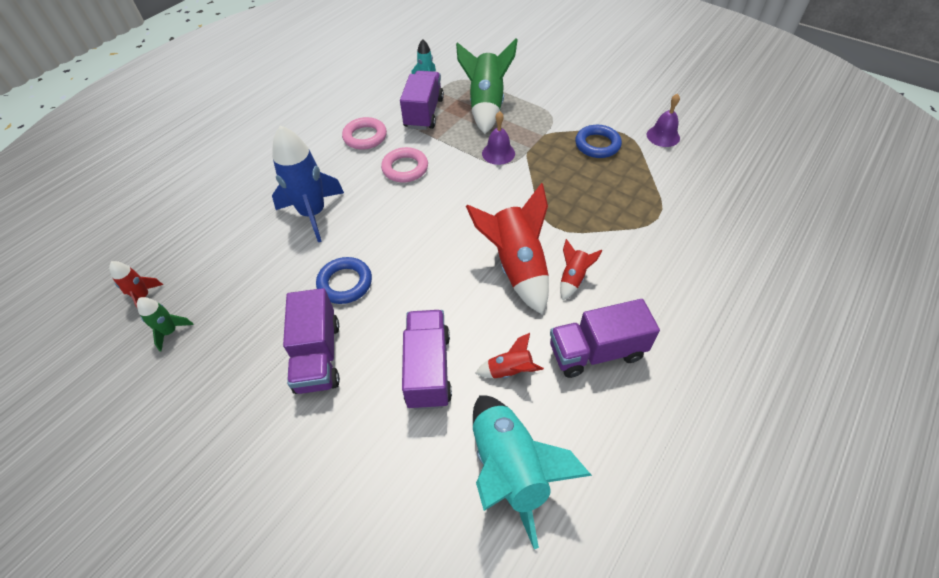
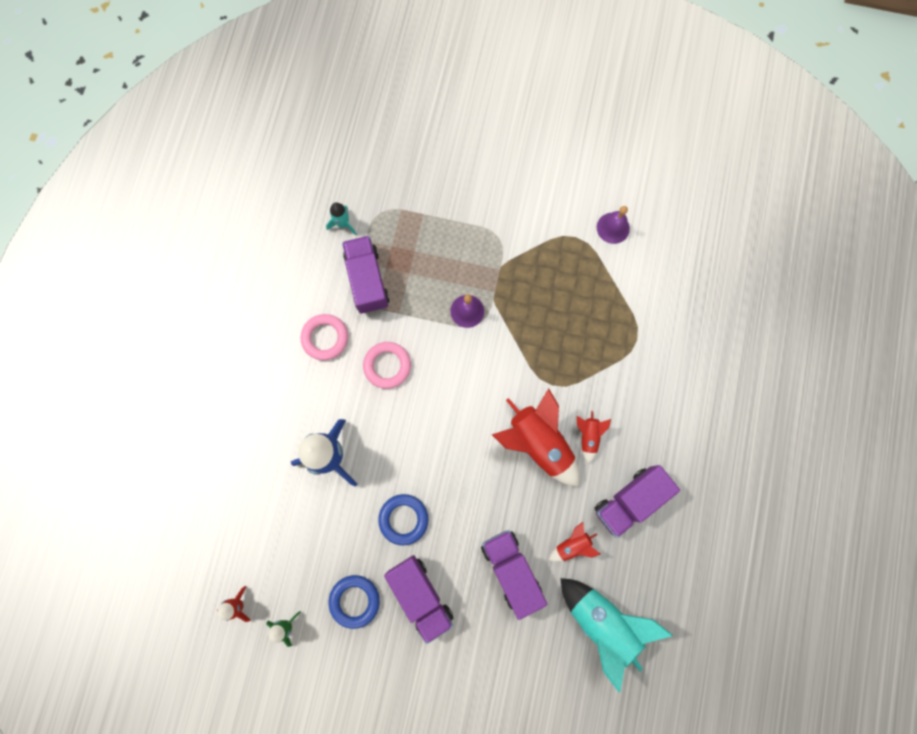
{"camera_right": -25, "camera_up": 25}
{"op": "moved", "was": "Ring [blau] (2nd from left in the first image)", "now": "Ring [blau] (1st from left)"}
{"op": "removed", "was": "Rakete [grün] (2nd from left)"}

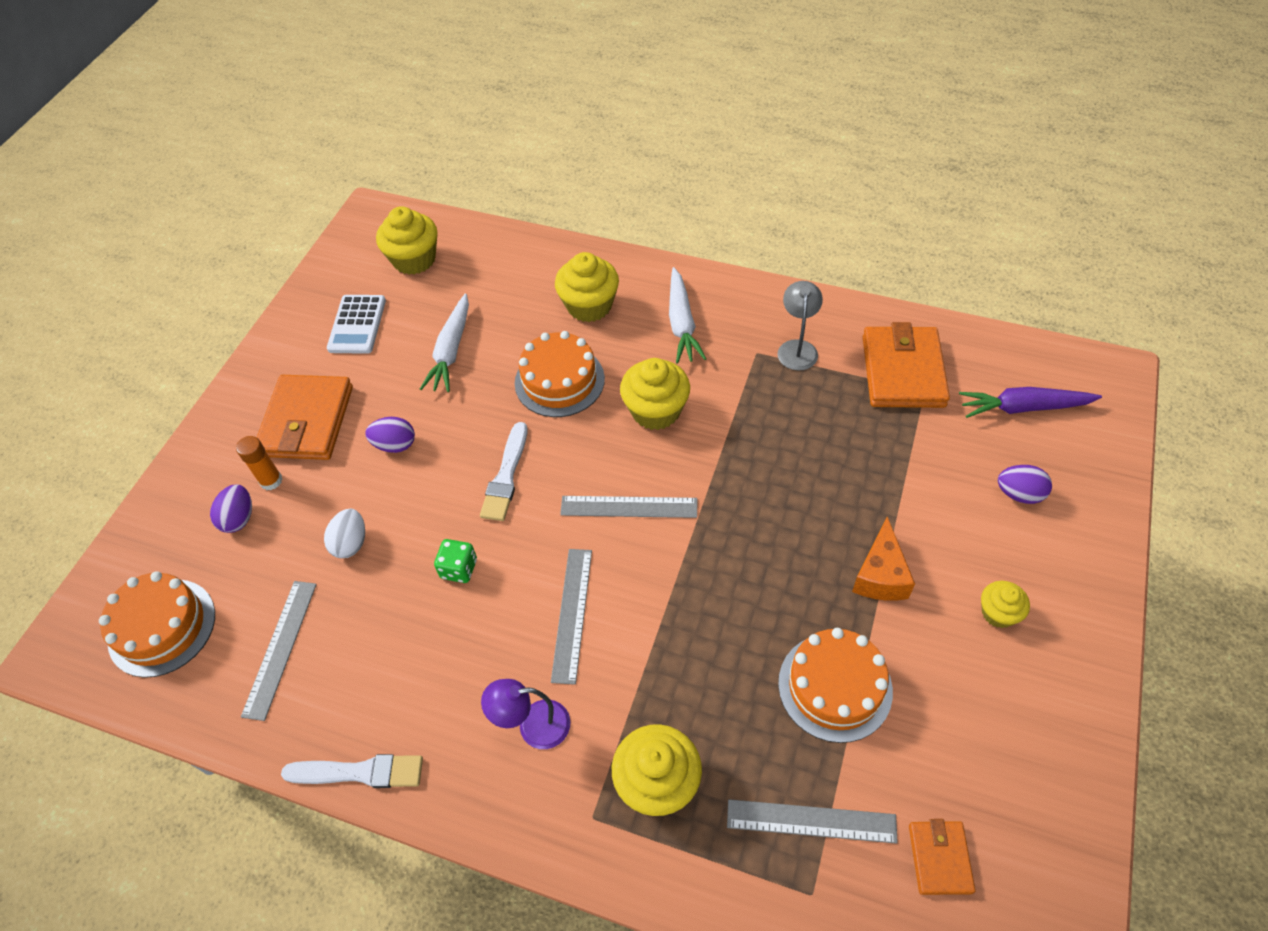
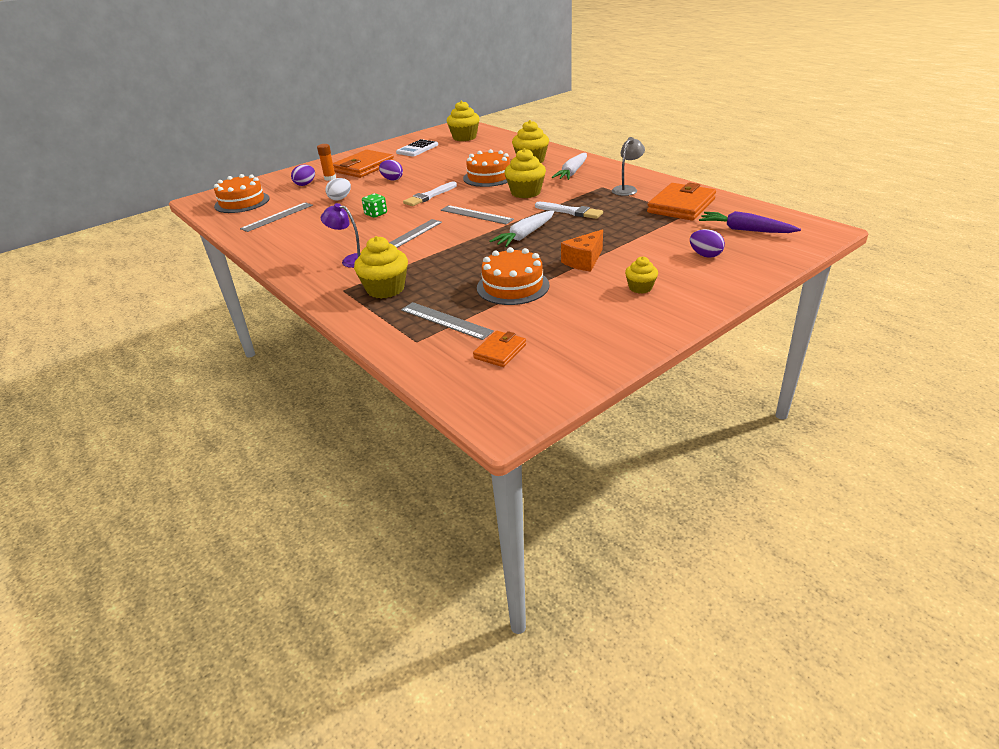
{"camera_right": 30, "camera_up": -20}
{"op": "moved", "was": "Karotte [weiß] (1st from left)"}
{"op": "moved", "was": "Pinsel [weiß] (1st from left in the first image)", "now": "Pinsel [weiß] (2nd from left)"}

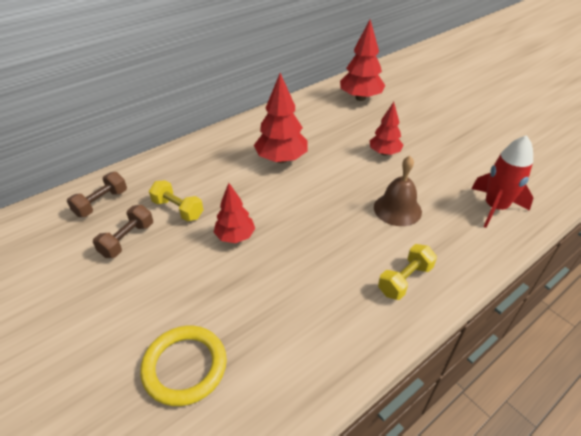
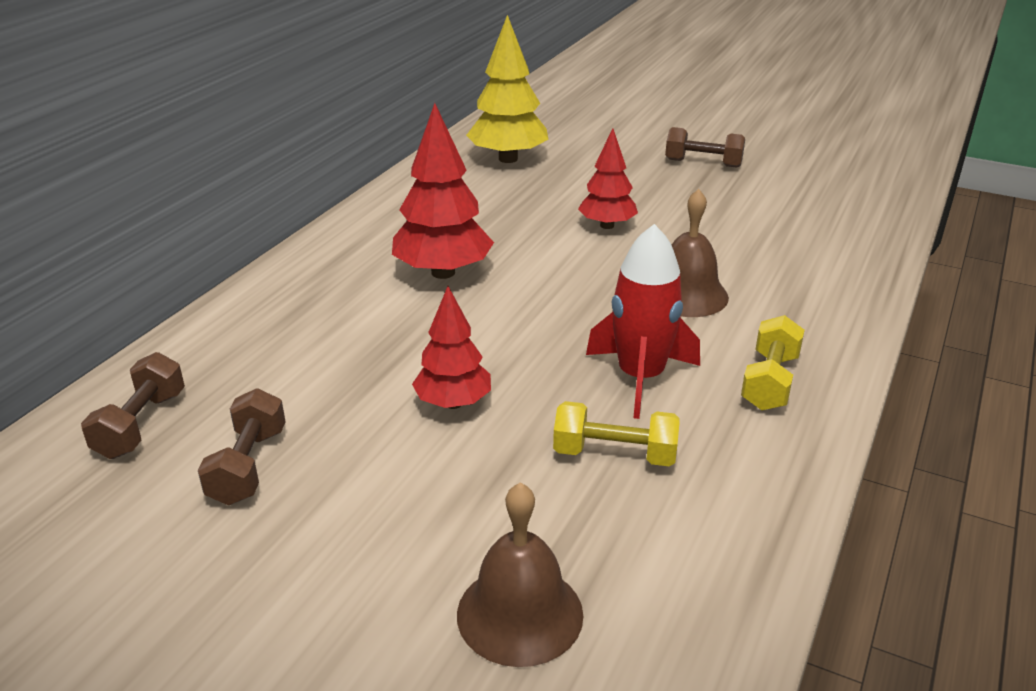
{"camera_right": -25, "camera_up": -10}
{"op": "replaced", "was": "Ring [gelb]", "now": "Glocke [braun] (1st from left)"}
{"op": "recoloured", "was": "Baum [rot] (3rd from left)", "now": "Baum [gelb]"}
{"op": "moved", "was": "Hantel [gelb] (1st from left)"}
{"op": "moved", "was": "Rakete [rot]"}
{"op": "added", "now": "Hantel [braun] (3rd from left)"}

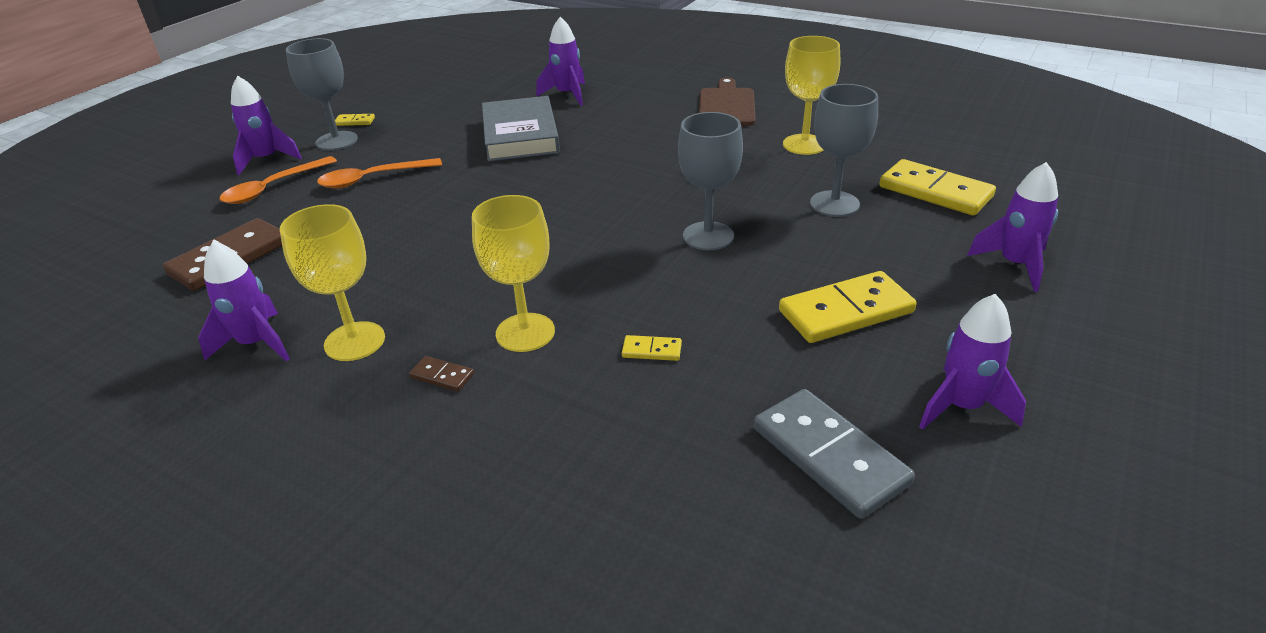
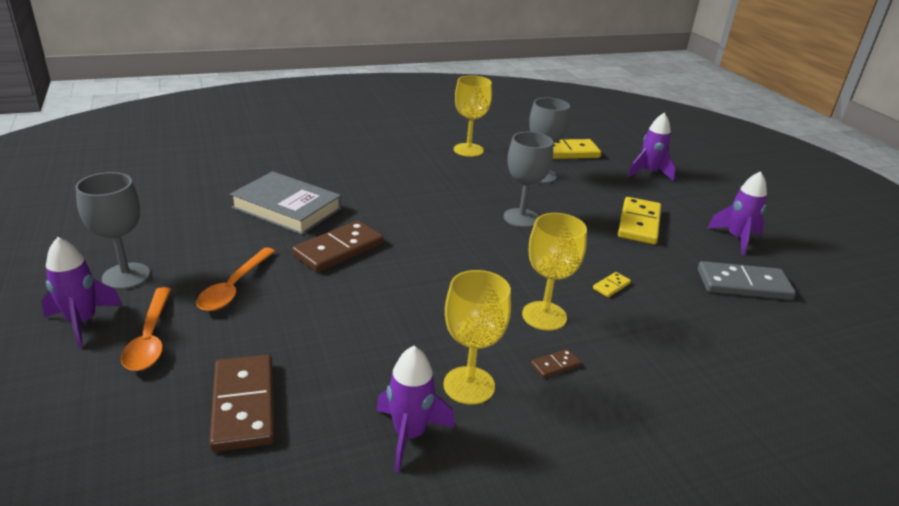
{"camera_right": -55, "camera_up": -5}
{"op": "added", "now": "Dominostein [braun] (2nd from left)"}
{"op": "removed", "was": "Dominostein [gelb] (1st from left)"}
{"op": "removed", "was": "Rakete [lila] (3rd from left)"}
{"op": "removed", "was": "Schneidebrett [braun]"}

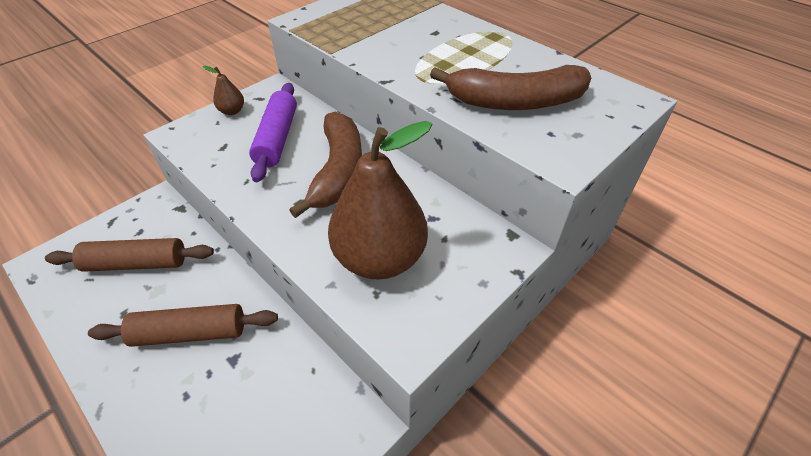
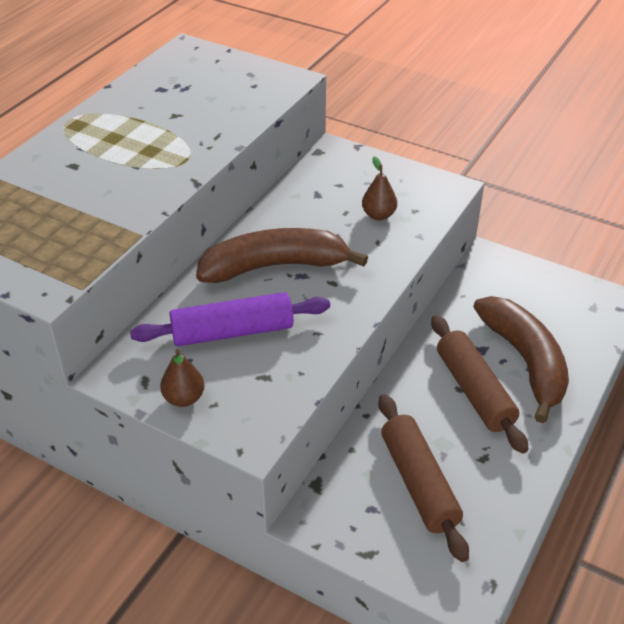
{"camera_right": -105, "camera_up": -5}
{"op": "resized", "was": "Birne [braun] (2nd from left)", "ratio": 0.41}
{"op": "moved", "was": "Banane [braun] (2nd from left)"}

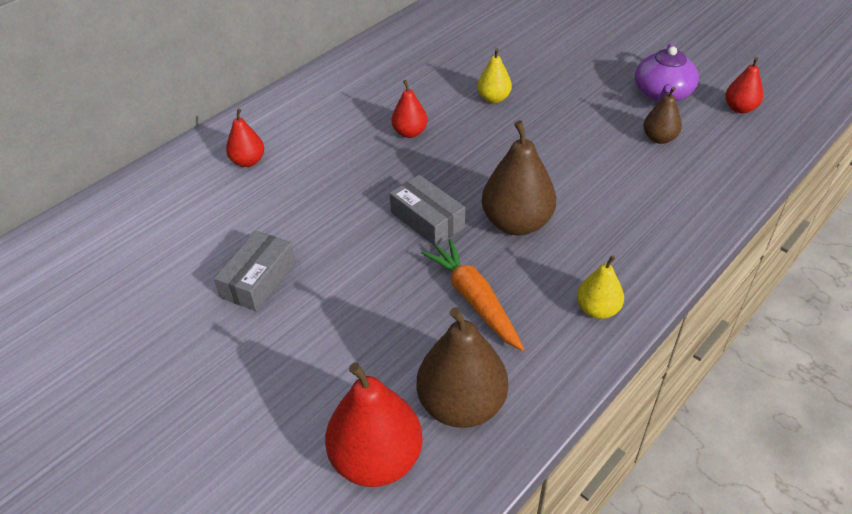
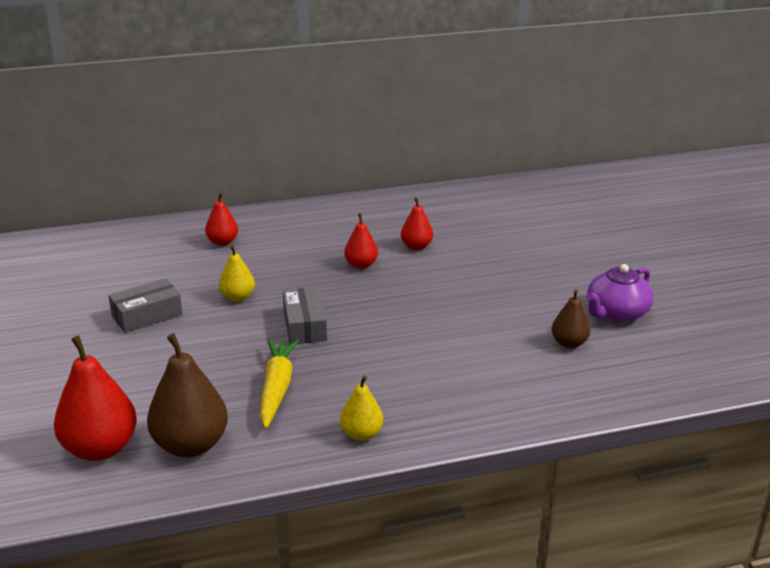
{"camera_right": 30, "camera_up": -15}
{"op": "moved", "was": "Birne [gelb] (1st from left)"}
{"op": "recoloured", "was": "Karotte [orange]", "now": "Karotte [gelb]"}
{"op": "moved", "was": "Birne [rot] (4th from left)"}
{"op": "removed", "was": "Birne [braun] (2nd from left)"}

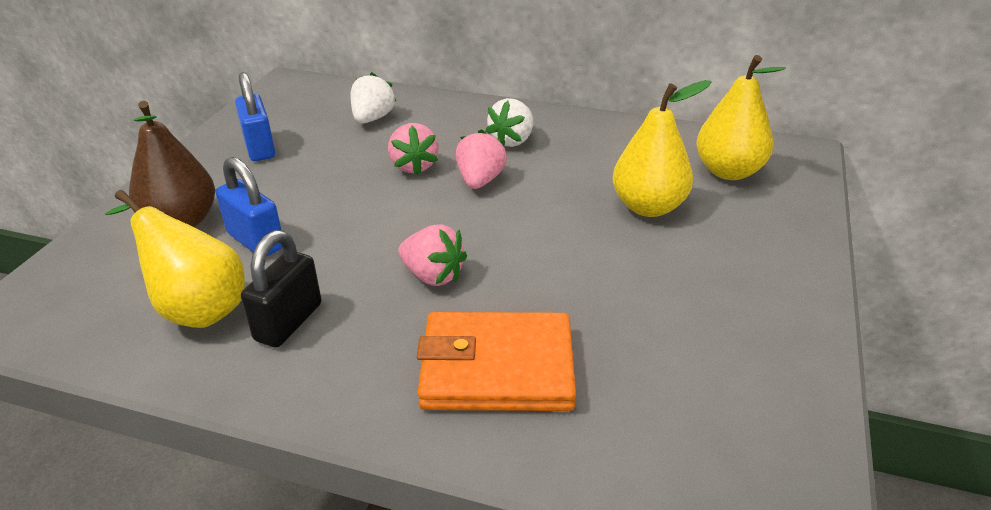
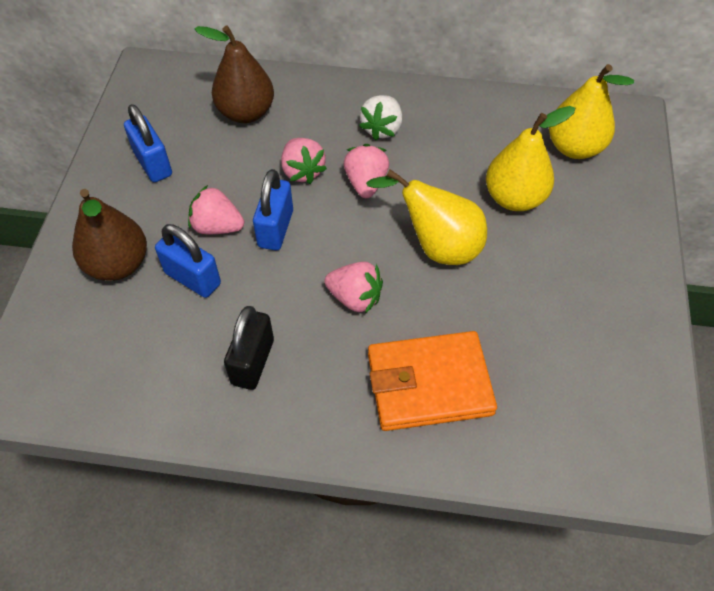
{"camera_right": -10, "camera_up": 20}
{"op": "added", "now": "Erdbeere [rosa] (1st from left)"}
{"op": "replaced", "was": "Erdbeere [weiß] (1st from left)", "now": "Birne [braun] (2nd from left)"}
{"op": "added", "now": "Vorhängeschloss [blau] (3rd from left)"}
{"op": "moved", "was": "Birne [gelb] (1st from left)"}

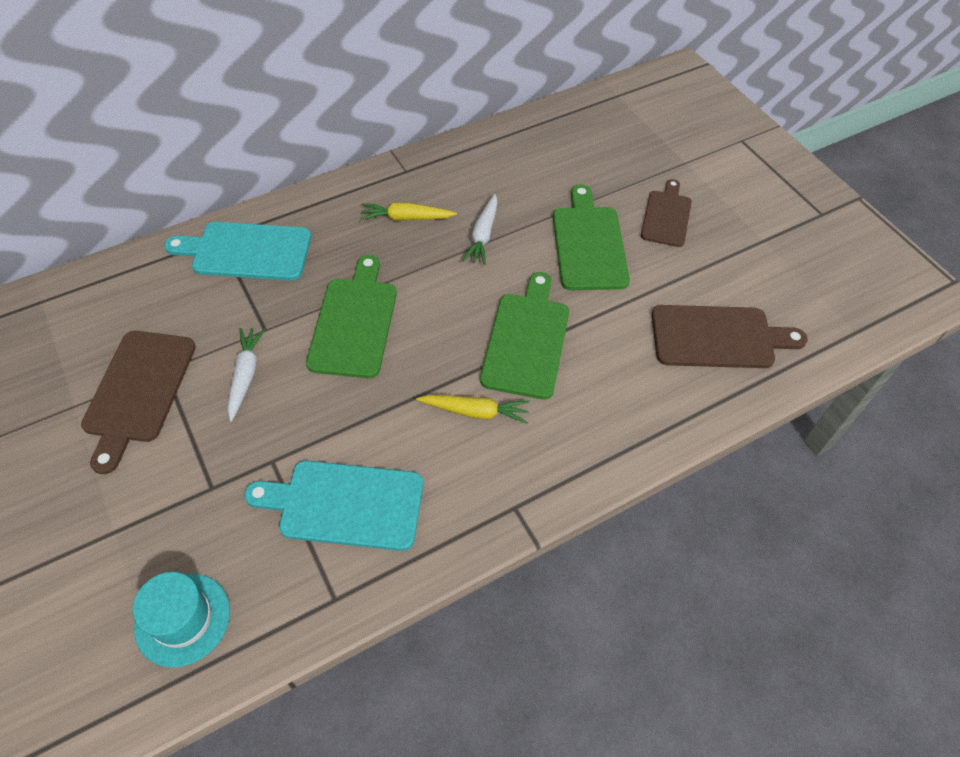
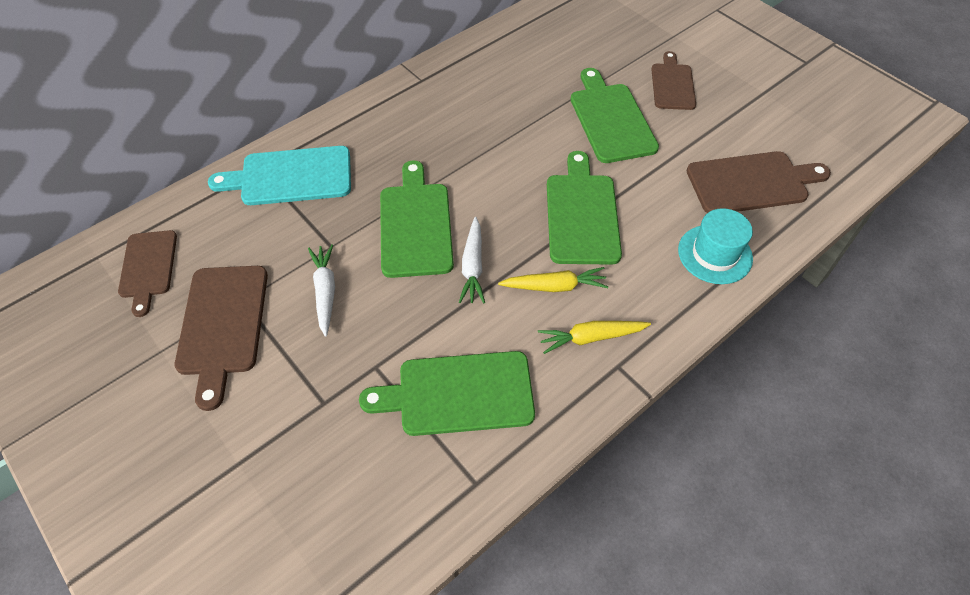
{"camera_right": -10, "camera_up": 0}
{"op": "added", "now": "Schneidebrett [braun] (1st from left)"}
{"op": "recoloured", "was": "Schneidebrett [türkis] (2nd from left)", "now": "Schneidebrett [grün] (2nd from left)"}
{"op": "moved", "was": "Karotte [weiß] (2nd from left)"}
{"op": "moved", "was": "Karotte [gelb] (1st from left in the first image)", "now": "Karotte [gelb] (2nd from left)"}
{"op": "moved", "was": "Hut [türkis]"}

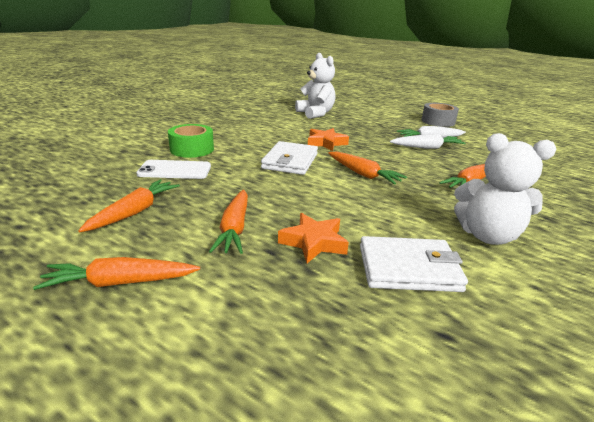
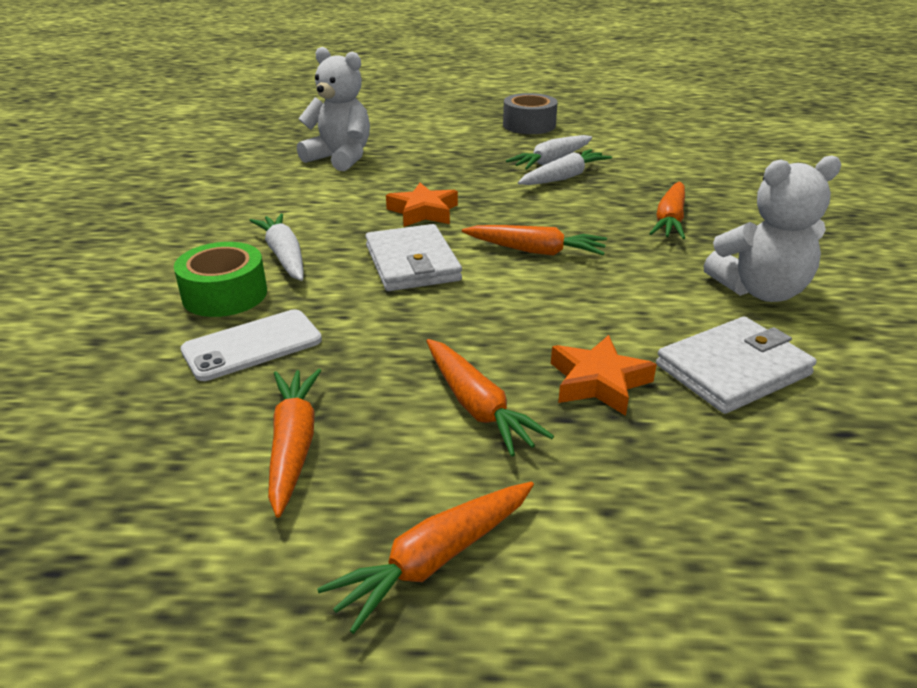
{"camera_right": -30, "camera_up": 5}
{"op": "added", "now": "Karotte [weiß] (1st from left)"}

